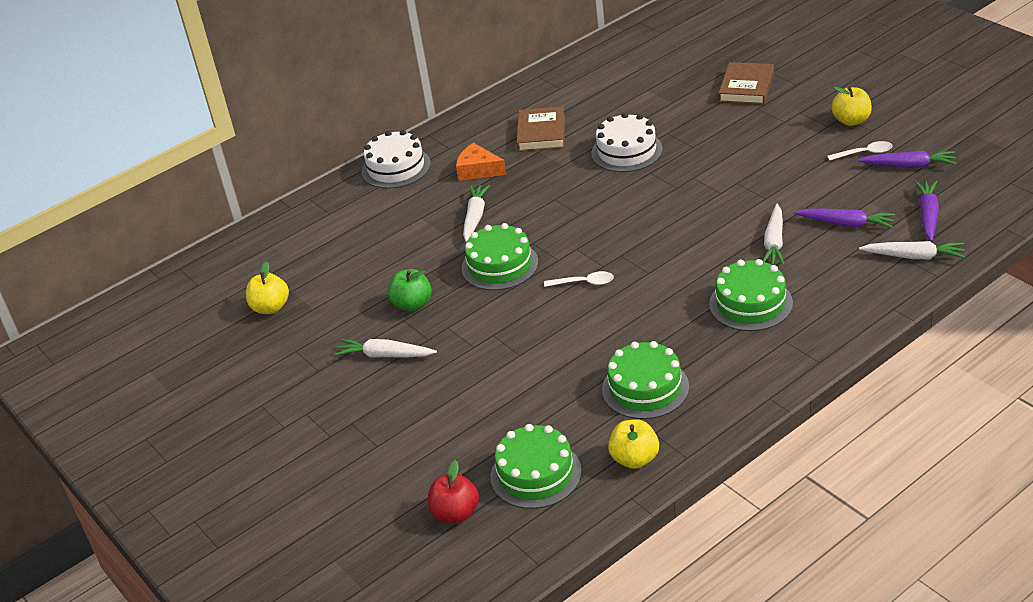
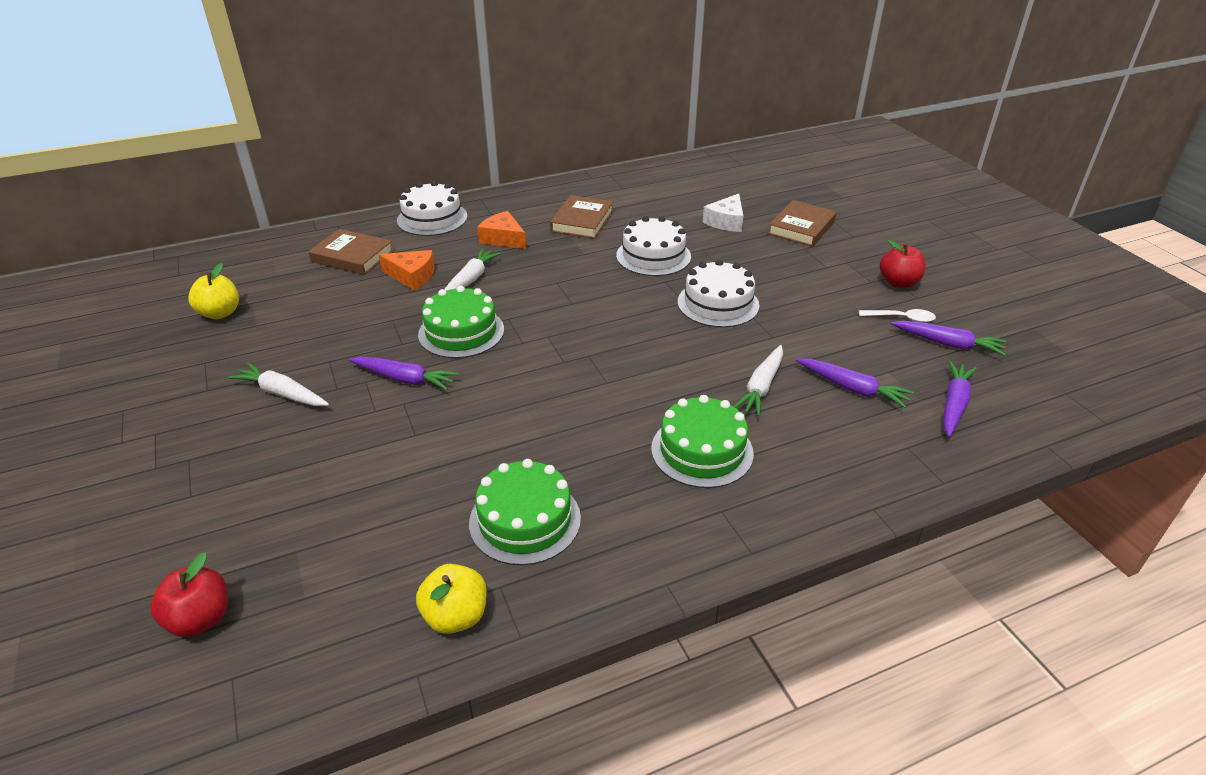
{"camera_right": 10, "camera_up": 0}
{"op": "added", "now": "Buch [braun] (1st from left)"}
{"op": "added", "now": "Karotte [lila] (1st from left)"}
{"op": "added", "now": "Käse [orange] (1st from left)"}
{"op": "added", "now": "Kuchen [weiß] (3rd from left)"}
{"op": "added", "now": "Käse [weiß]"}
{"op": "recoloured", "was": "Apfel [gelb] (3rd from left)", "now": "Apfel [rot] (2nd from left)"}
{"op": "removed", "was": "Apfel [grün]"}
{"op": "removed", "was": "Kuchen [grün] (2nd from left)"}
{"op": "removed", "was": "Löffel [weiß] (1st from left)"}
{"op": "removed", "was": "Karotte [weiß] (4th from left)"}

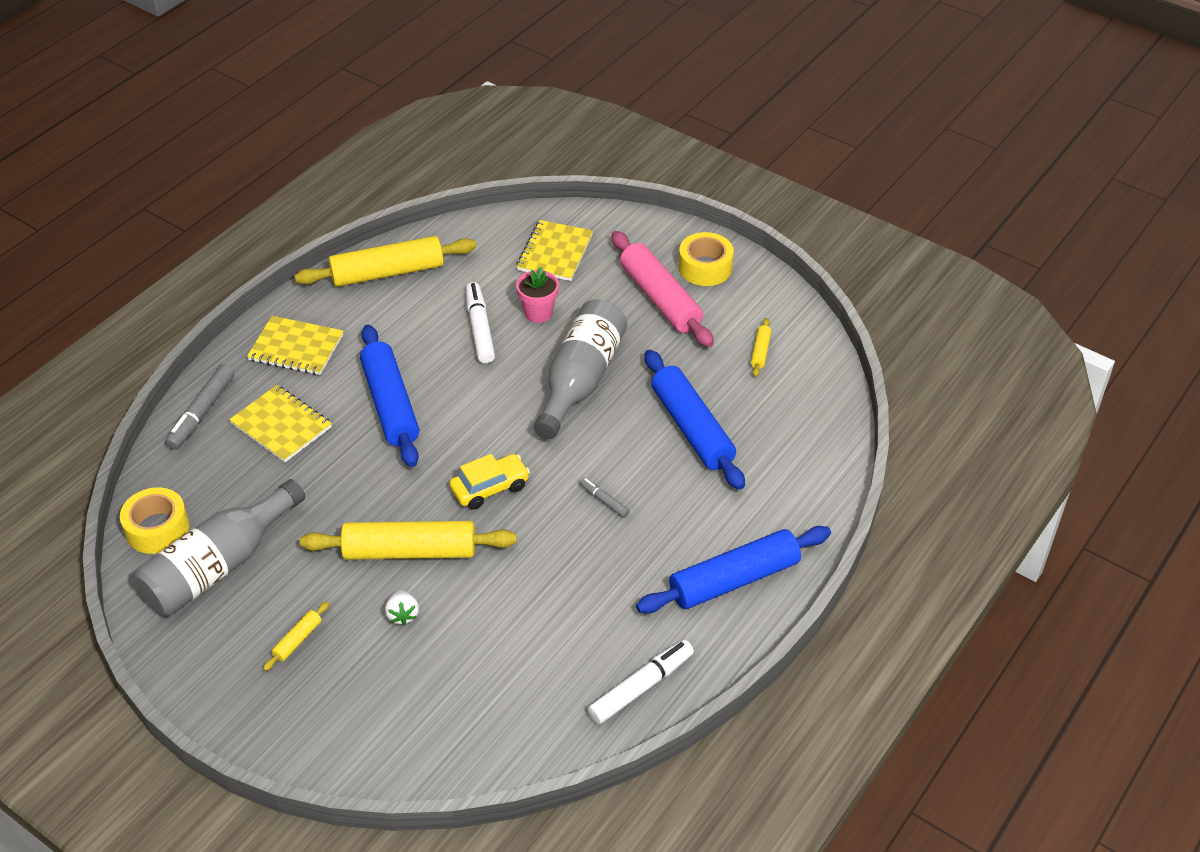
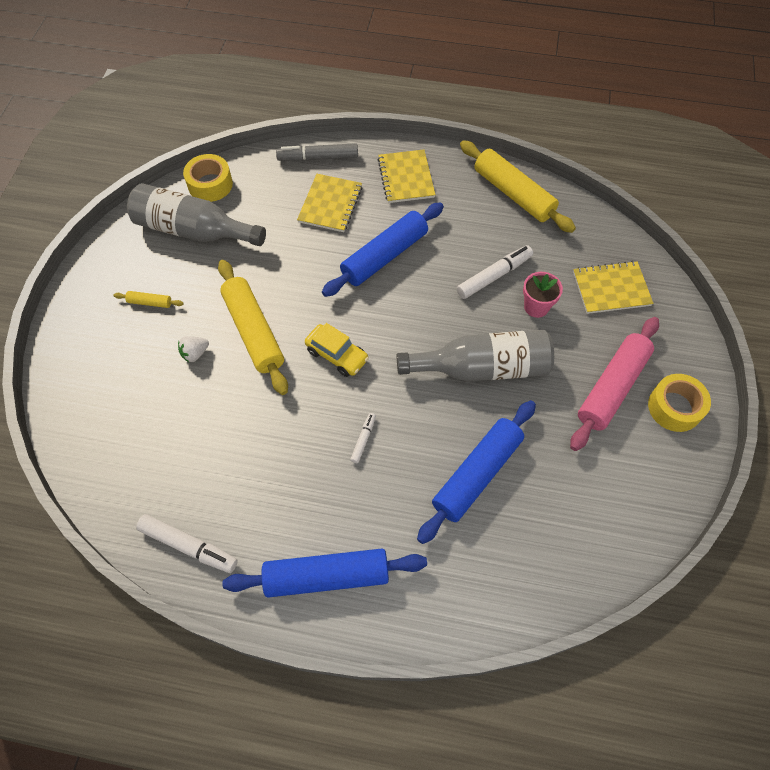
{"camera_right": 65, "camera_up": 15}
{"op": "turned", "was": "Nudelholz [blau] (3rd from left in the first image)", "clockwise": -45}
{"op": "recoloured", "was": "Filzstift [grau] (2nd from left)", "now": "Filzstift [weiß] (2nd from left)"}
{"op": "removed", "was": "Nudelholz [gelb] (4th from left)"}

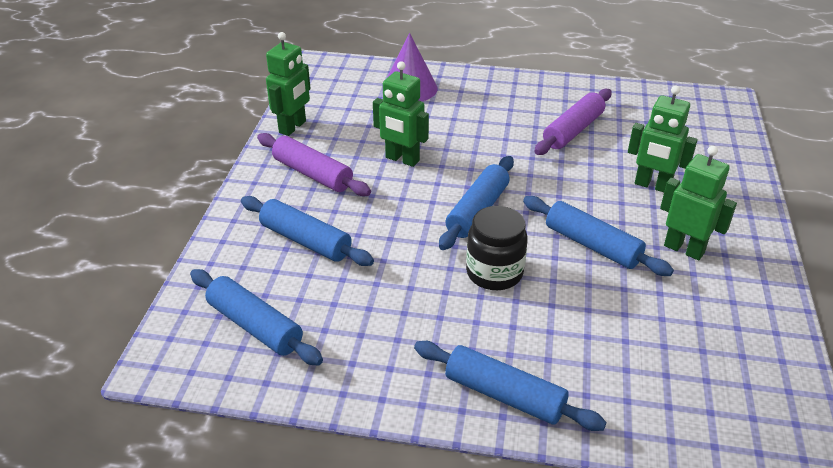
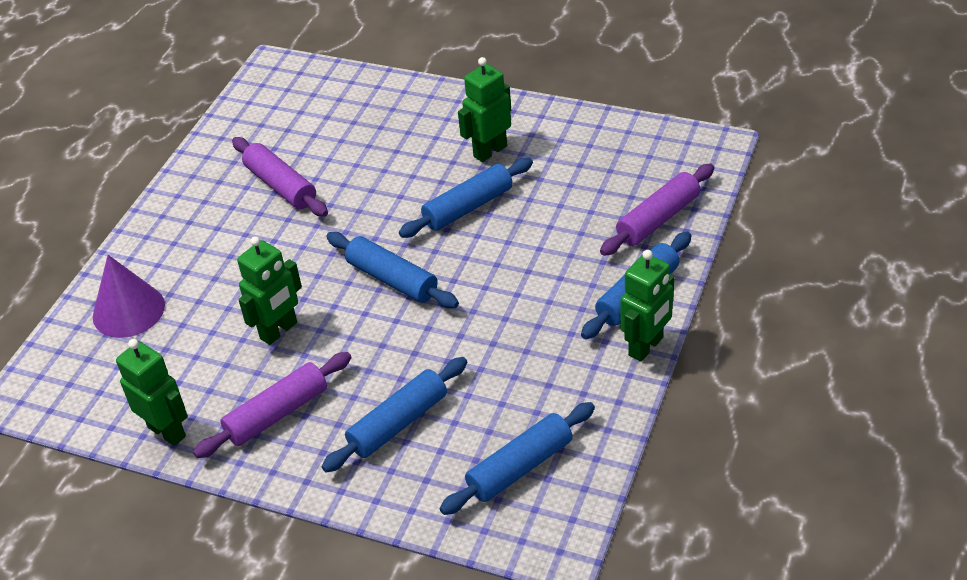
{"camera_right": -75, "camera_up": 5}
{"op": "added", "now": "Nudelholz [lila] (3rd from left)"}
{"op": "moved", "was": "Roboter [grün] (3rd from left in the first image)", "now": "Roboter [grün] (4th from left)"}
{"op": "removed", "was": "Einmachglas [schwarz]"}

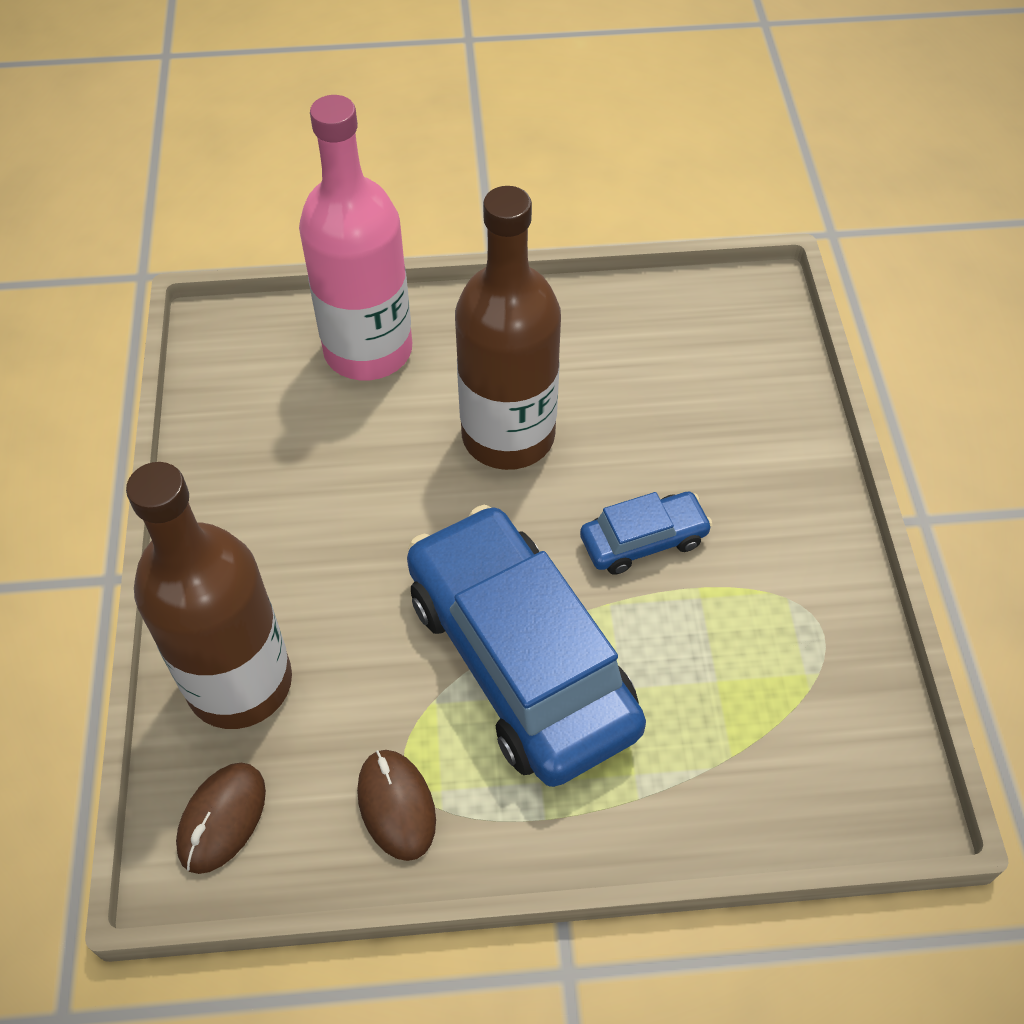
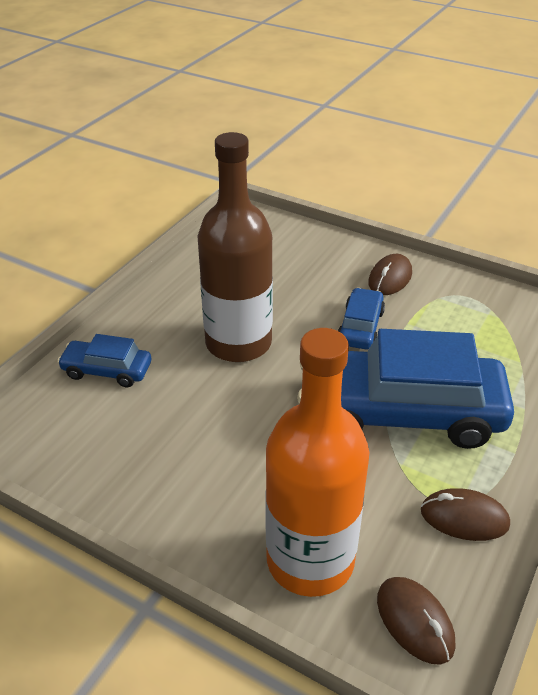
{"camera_right": -55, "camera_up": -15}
{"op": "replaced", "was": "Flasche [rosa]", "now": "Auto [blau] (1st from left)"}
{"op": "recoloured", "was": "Flasche [braun] (1st from left)", "now": "Flasche [orange]"}
{"op": "added", "now": "Computermaus [braun] (1st from left)"}

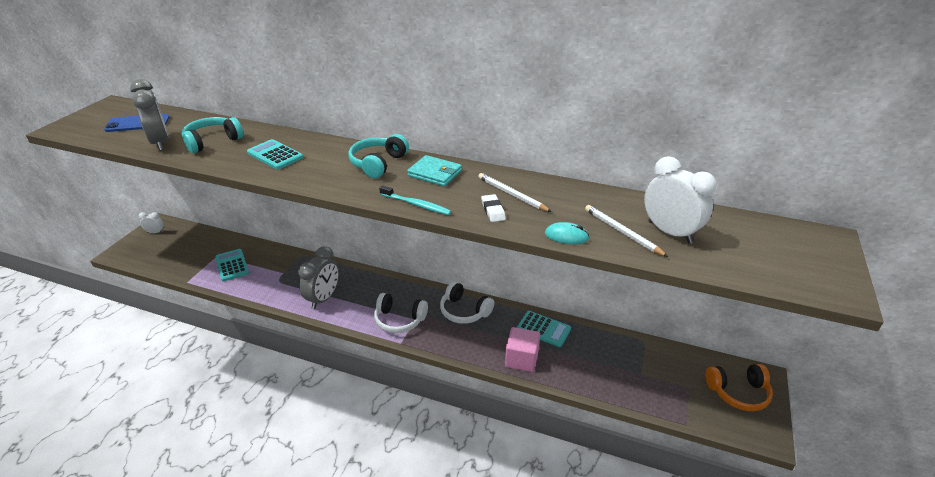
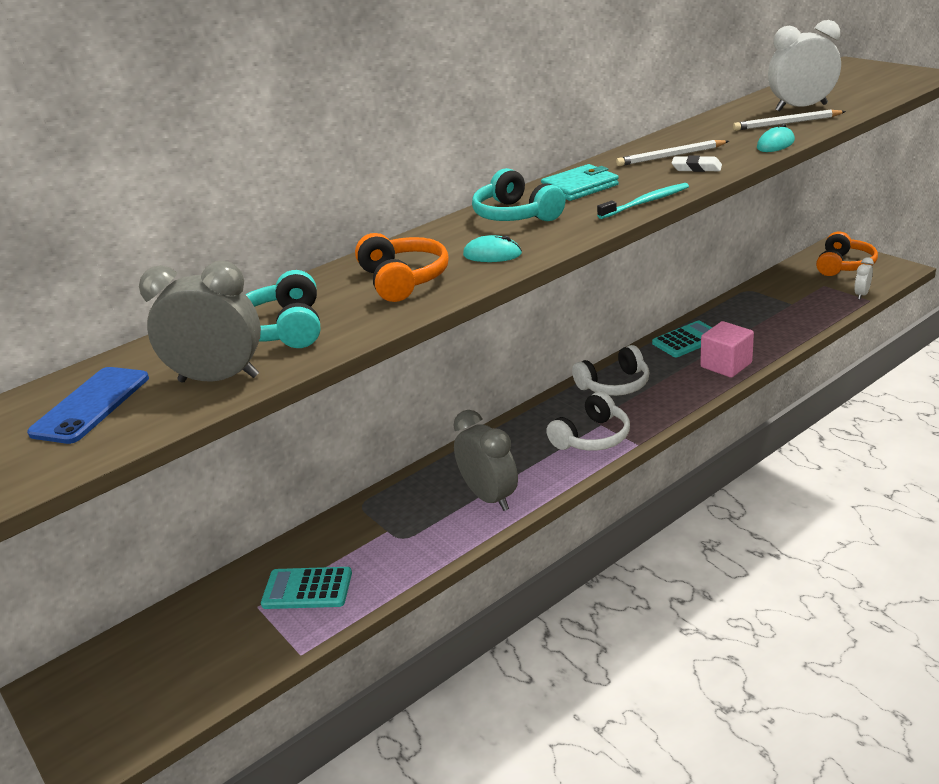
{"camera_right": -55, "camera_up": -5}
{"op": "replaced", "was": "Taschenrechner [türkis] (2nd from left)", "now": "Kopfhörer [orange] (1st from left)"}
{"op": "added", "now": "Computermaus [türkis] (1st from left)"}
{"op": "moved", "was": "Wecker [weiß] (1st from left in the first image)", "now": "Wecker [weiß] (2nd from left)"}

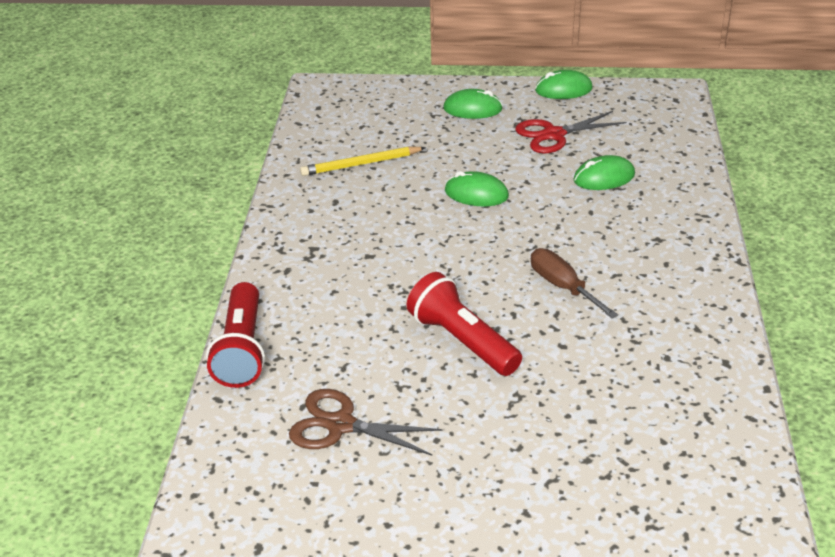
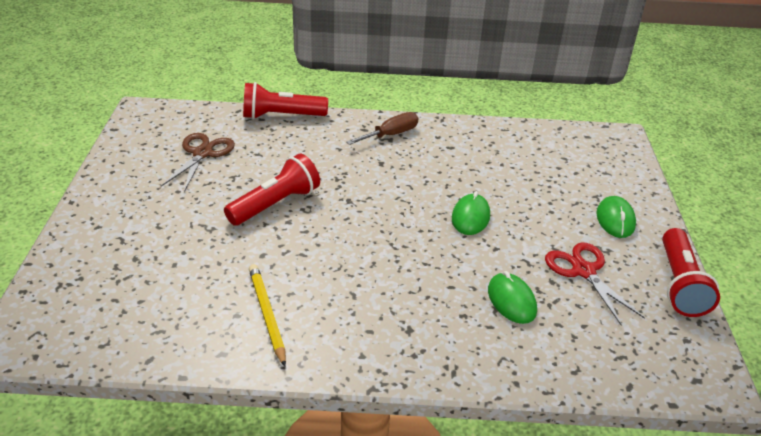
{"camera_right": 85, "camera_up": 0}
{"op": "moved", "was": "Bleistift [gelb]"}
{"op": "moved", "was": "Schraubenzieher [braun]"}
{"op": "replaced", "was": "Computermaus [grün] (3rd from left)", "now": "Taschenlampe [rot] (3rd from left)"}

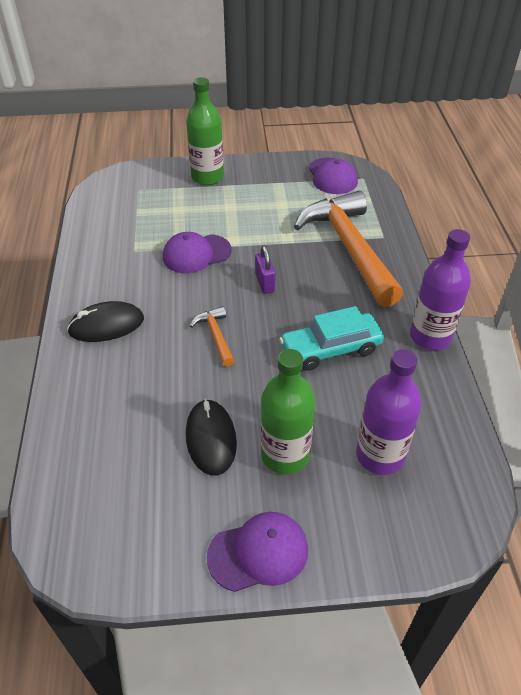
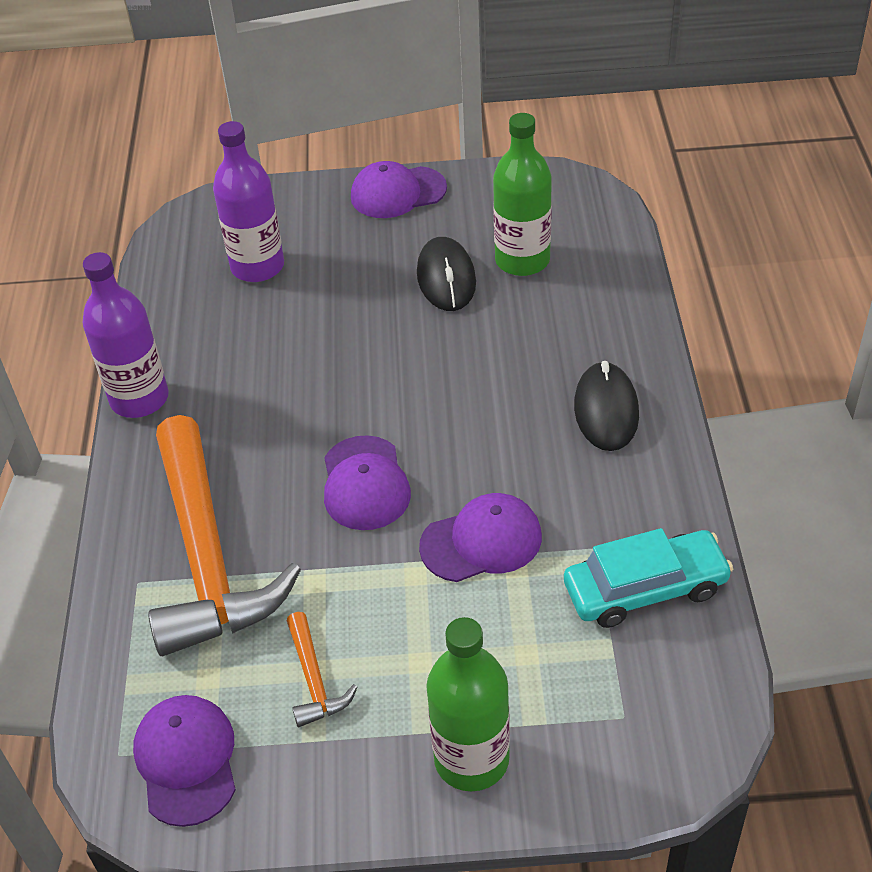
{"camera_right": -175, "camera_up": 0}
{"op": "moved", "was": "Hammer [orange] (1st from left in the first image)", "now": "Hammer [orange] (2nd from left)"}
{"op": "replaced", "was": "Vorhängeschloss [lila]", "now": "Kappe [lila] (2nd from left)"}
{"op": "moved", "was": "Flasche [grün] (2nd from left)"}
{"op": "moved", "was": "Auto [türkis]"}
{"op": "turned", "was": "Computermaus [schwarz] (1st from left in the first image)", "clockwise": -75}

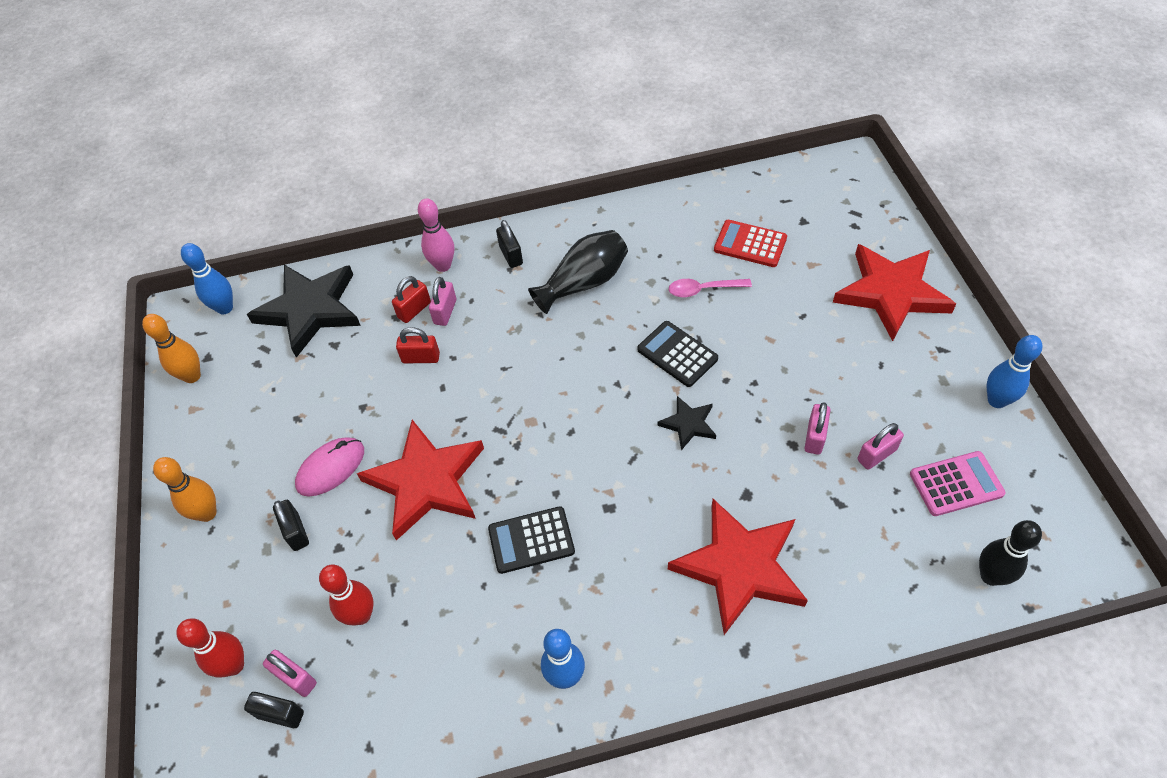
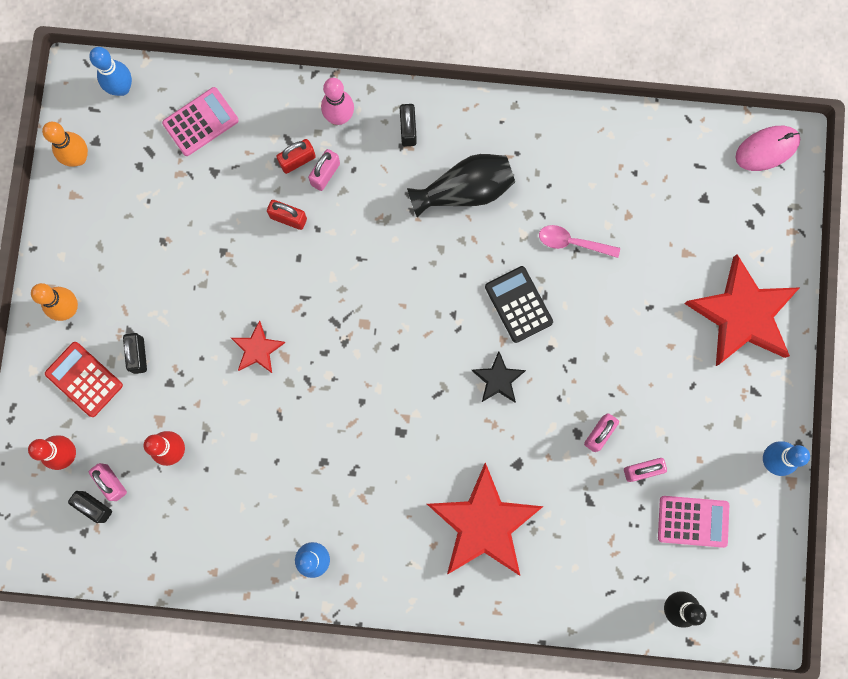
{"camera_right": 15, "camera_up": 25}
{"op": "moved", "was": "Taschenrechner [rot]"}
{"op": "replaced", "was": "Stern [schwarz] (1st from left)", "now": "Taschenrechner [rosa] (1st from left)"}
{"op": "resized", "was": "Stern [rot] (1st from left)", "ratio": 0.48}
{"op": "moved", "was": "Computermaus [rosa]"}
{"op": "removed", "was": "Taschenrechner [schwarz] (1st from left)"}

